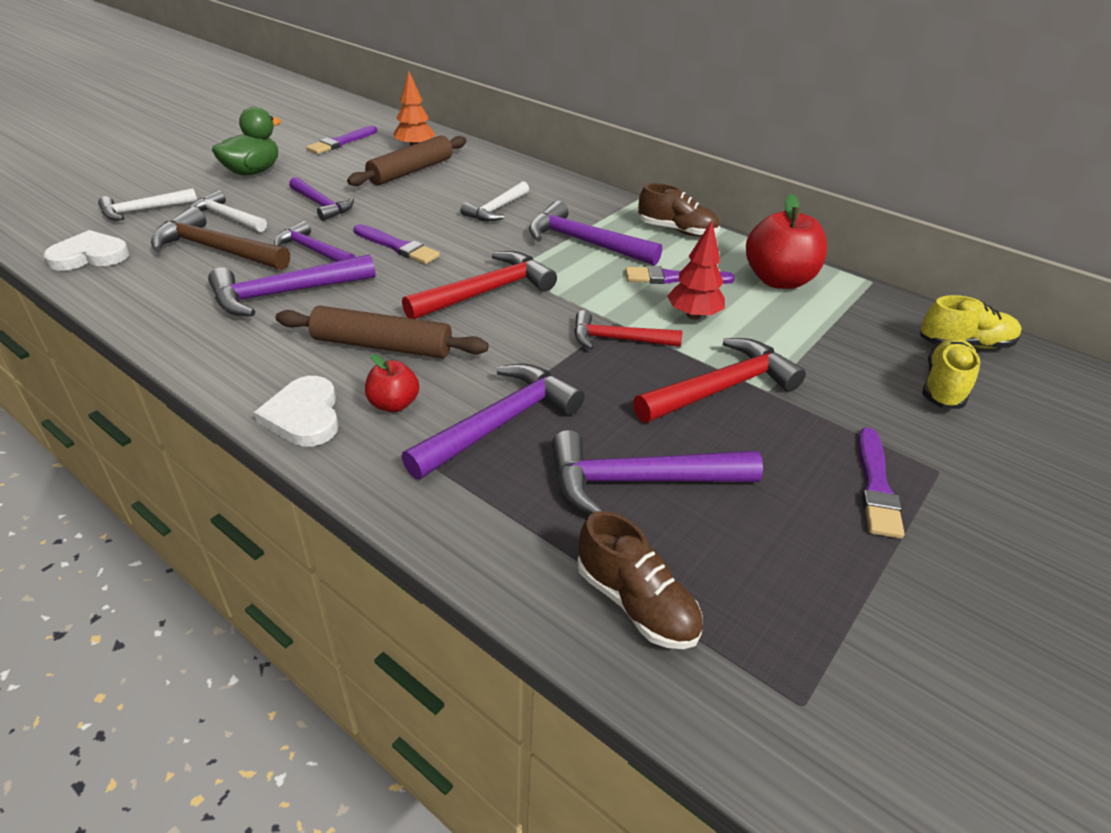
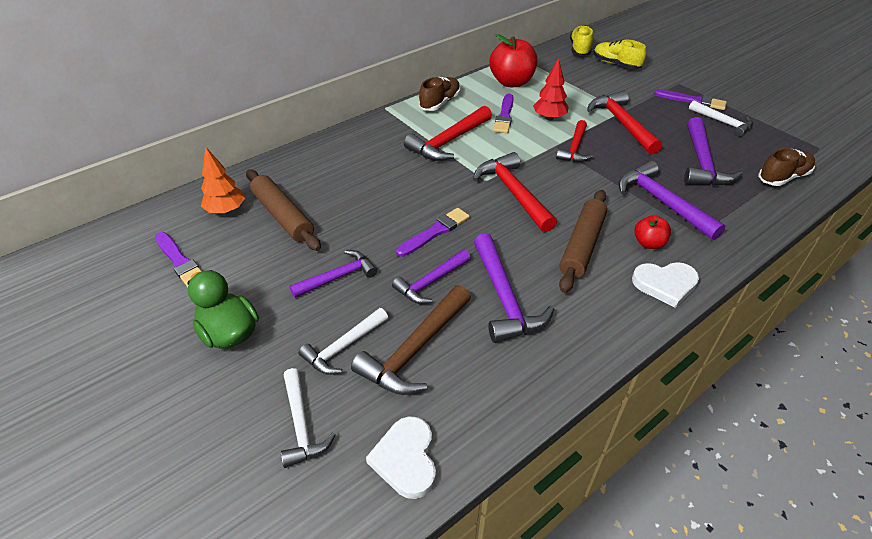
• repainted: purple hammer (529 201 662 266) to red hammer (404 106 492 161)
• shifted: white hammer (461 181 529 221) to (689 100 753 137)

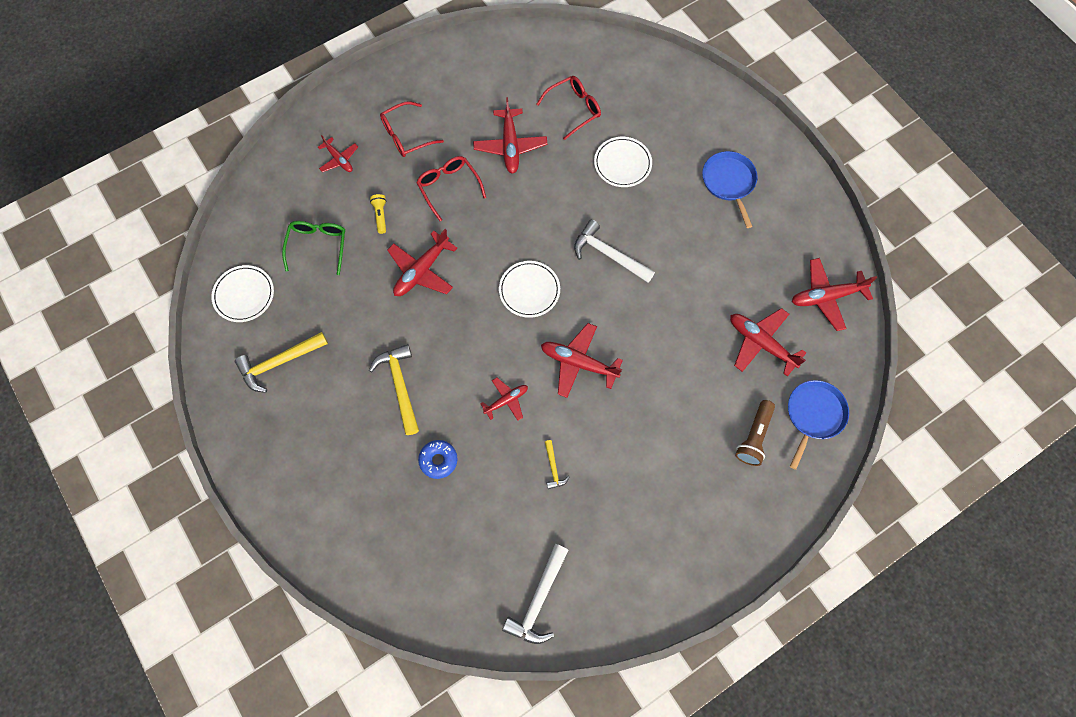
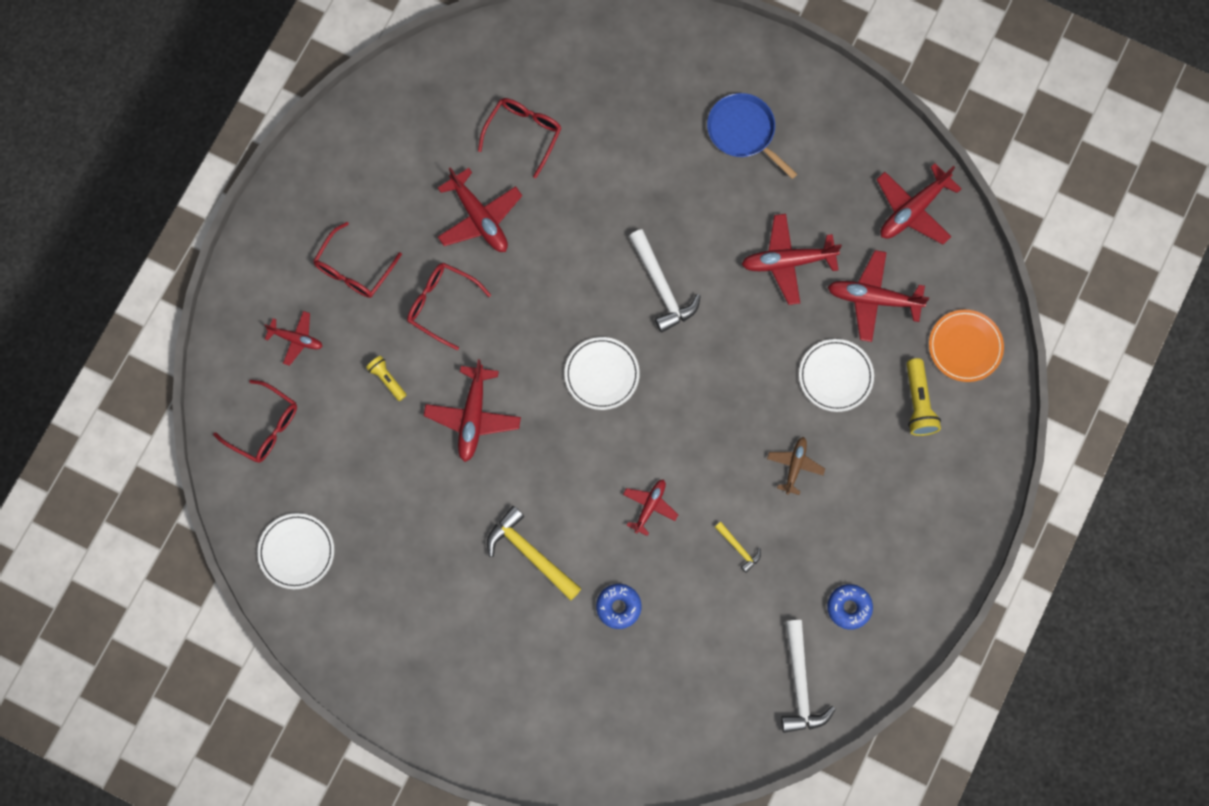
• new: red glasses (213 380 297 463)
• rotated: white hammer (574 220 655 283) = (629 229 701 333) 120 degrees counterclockwise
• shifted: red plane (541 323 623 398) to (742 214 842 305)
• new: brown plane (767 437 825 495)
• shifted: white plate (594 137 652 187) to (799 339 874 412)
• new: blue donut (827 584 873 630)
• repainted: brown flashlight (735 400 775 466) to yellow flashlight (907 358 941 436)
• swapped: blue pan (788 380 849 470) to orange plate (929 310 1004 382)
• gone: yellow hammer (235 332 328 393)
• gone: green glasses (282 221 345 275)

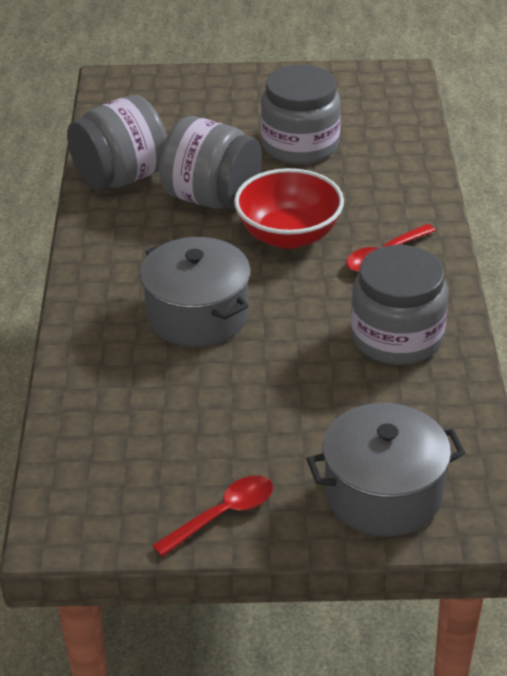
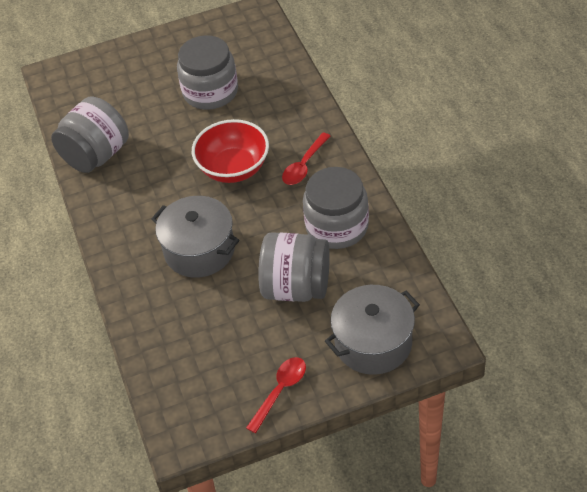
• shifted: grey jar (159 116 262 209) to (258 232 330 302)

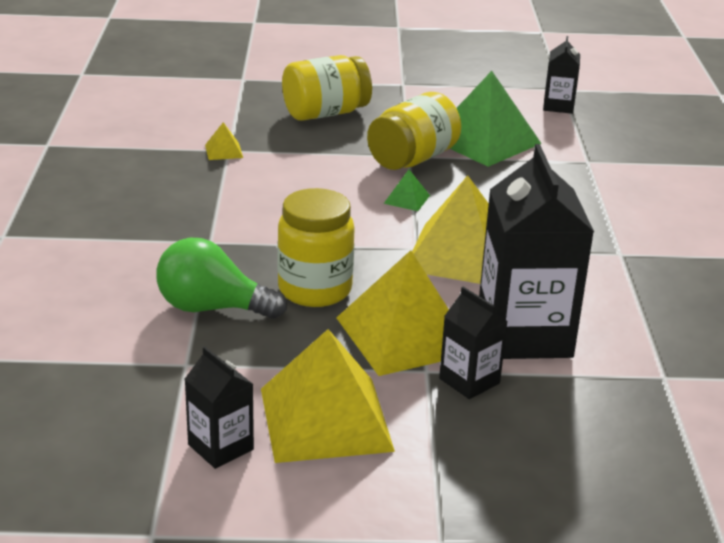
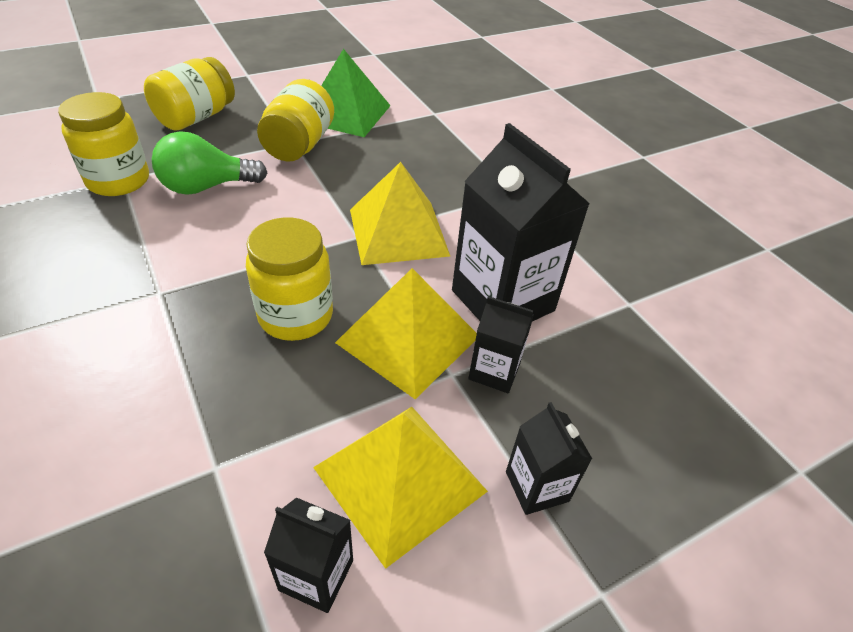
• swapped: yellow pyramid (205 122 243 160) to yellow jar (58 92 149 196)
• shifted: green light bulb (156 238 287 319) to (151 131 267 195)
• shifted: black carton (543 36 580 114) to (506 402 592 515)
• gone: green pyramid (384 170 430 211)

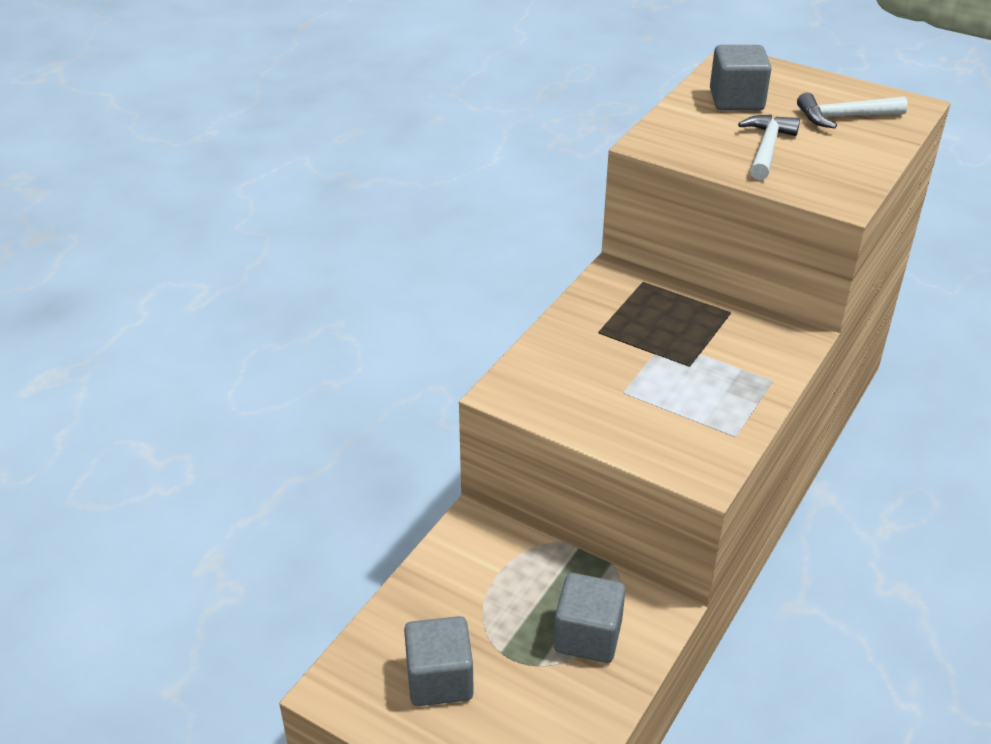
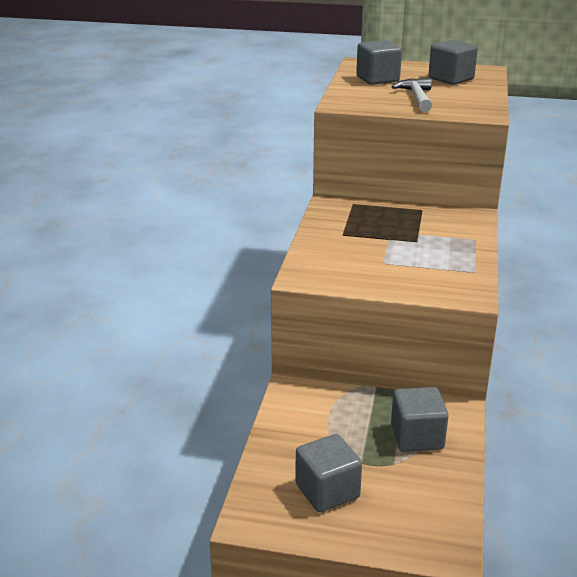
• swapped: white hammer (797 92 908 129) to grey cube (428 39 478 85)

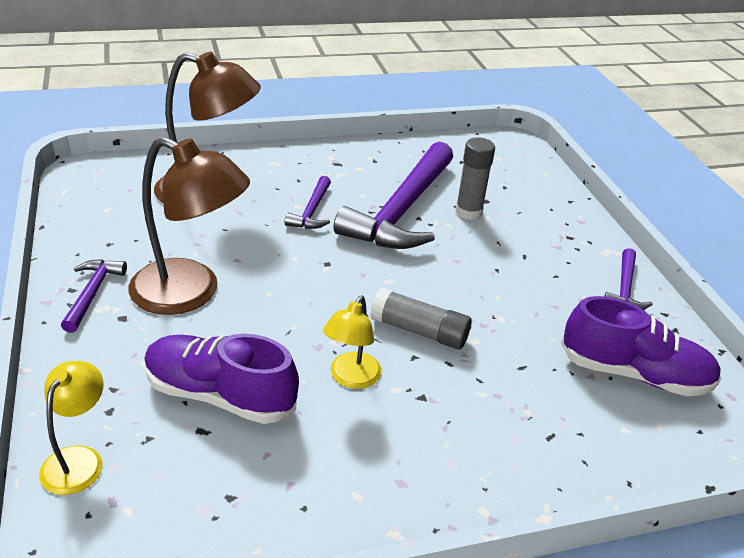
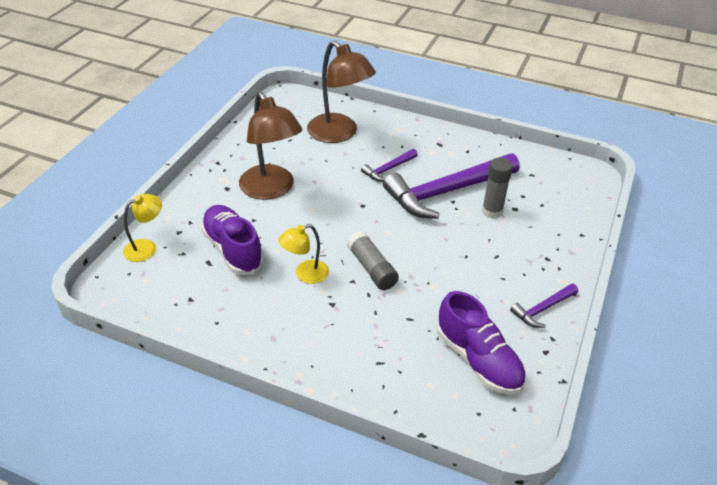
• gone: purple hammer (61 259 127 333)

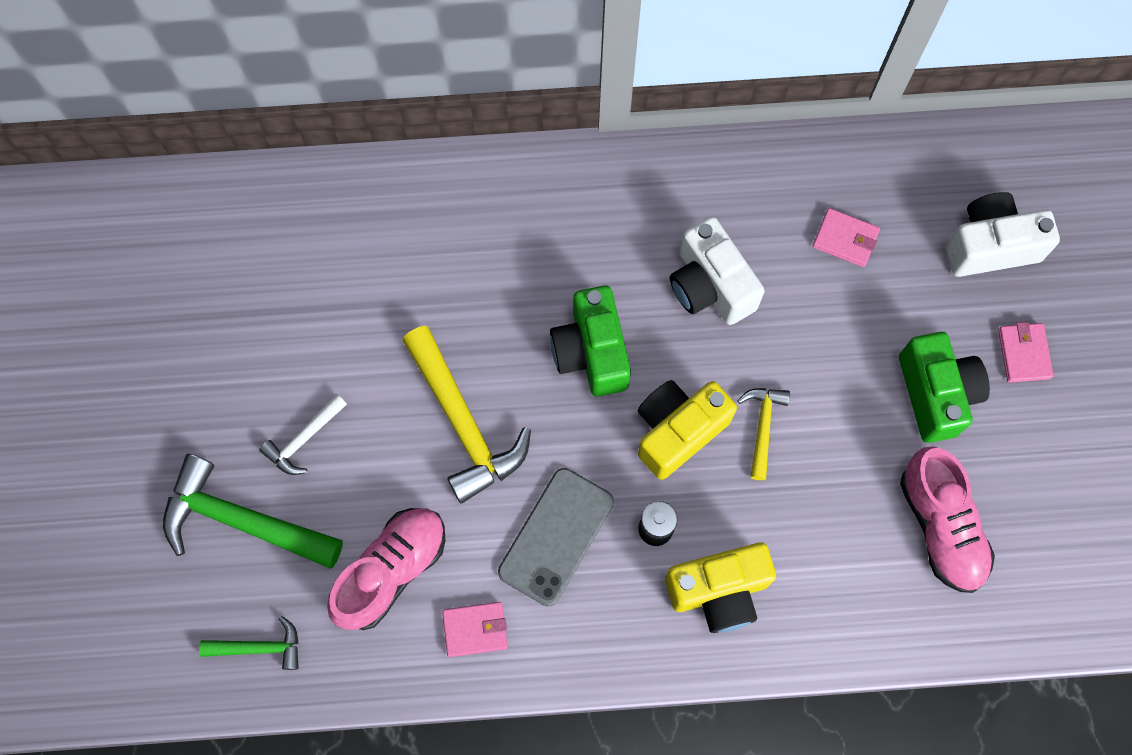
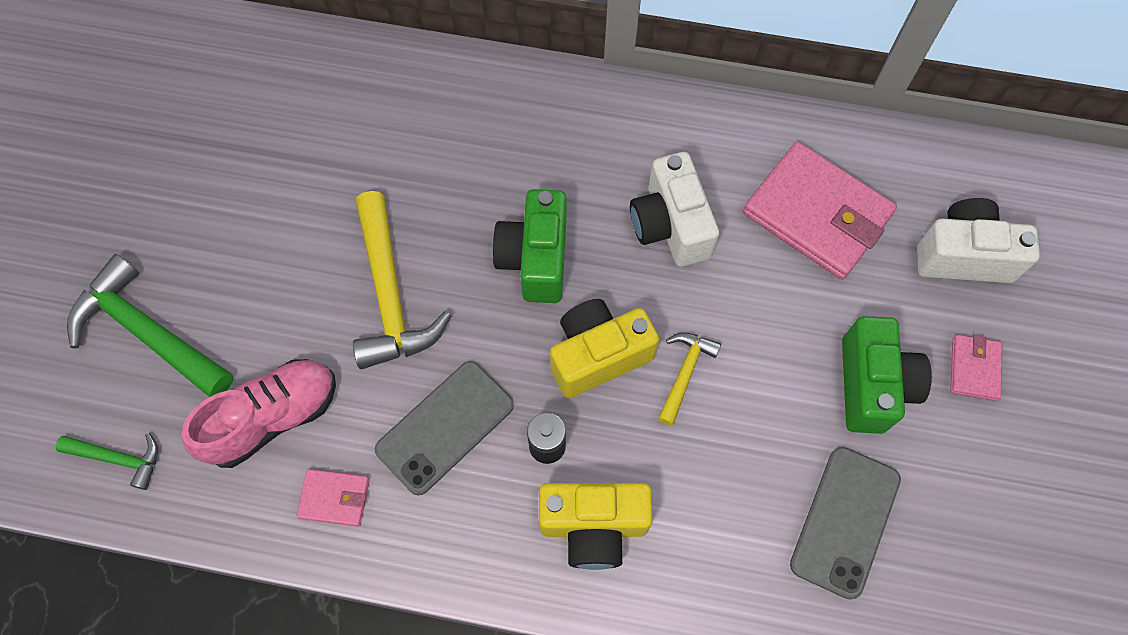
• scaled: pink wallet (813 208 880 267) = (743 142 897 280) x2.12
• swapped: pink shoe (900 446 995 593) to grey phone (790 447 901 600)
• gone: white hammer (259 394 347 475)

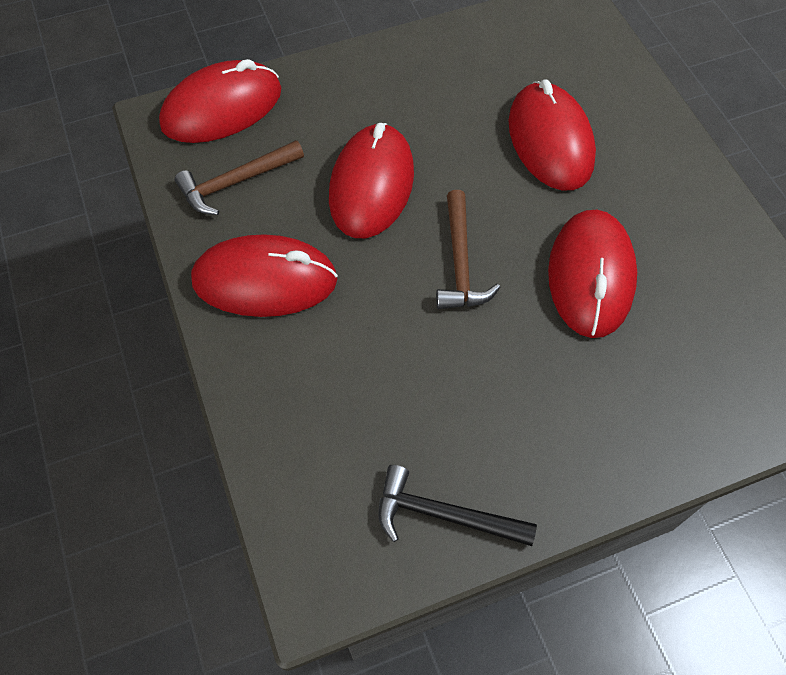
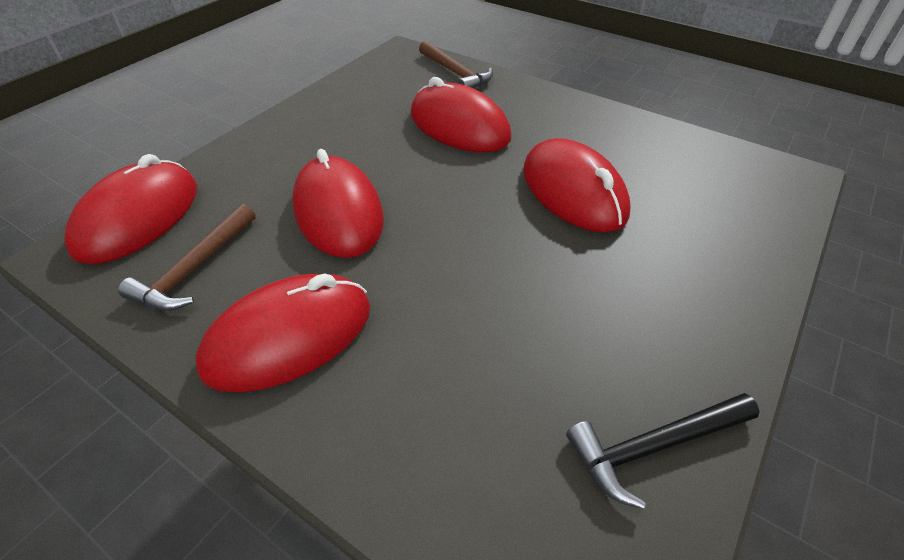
• shifted: brown hammer (436 190 500 309) to (419 41 493 88)

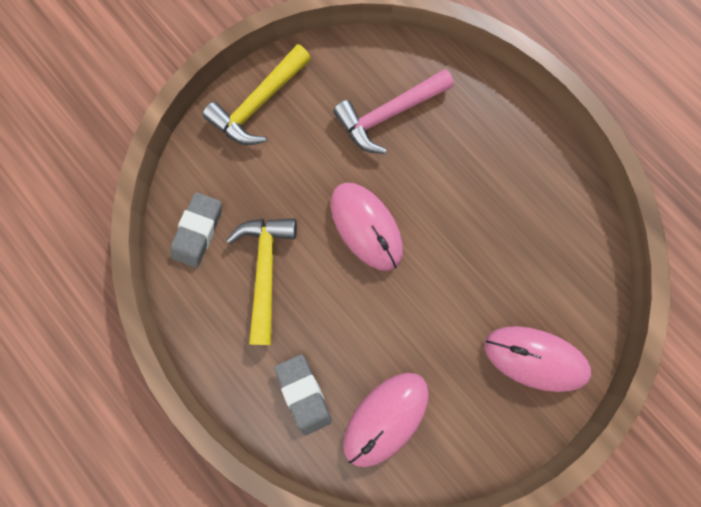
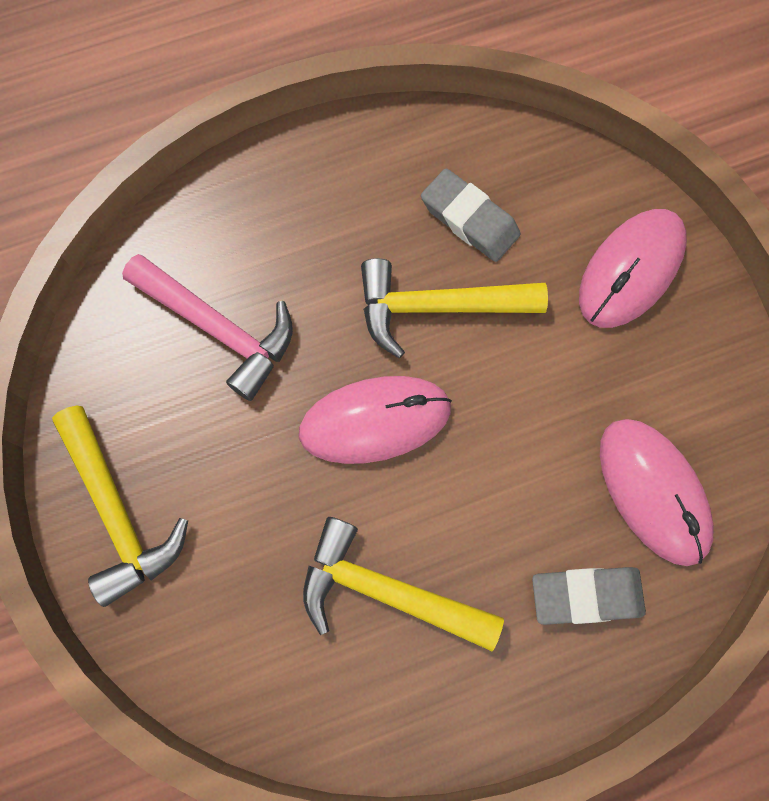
• rotated: pink hammer (333 69 454 154) = (122 254 293 401) 45 degrees counterclockwise
• new: yellow hammer (361 258 548 358)
• shifted: grey eraser (170 192 222 268) to (421 168 520 262)

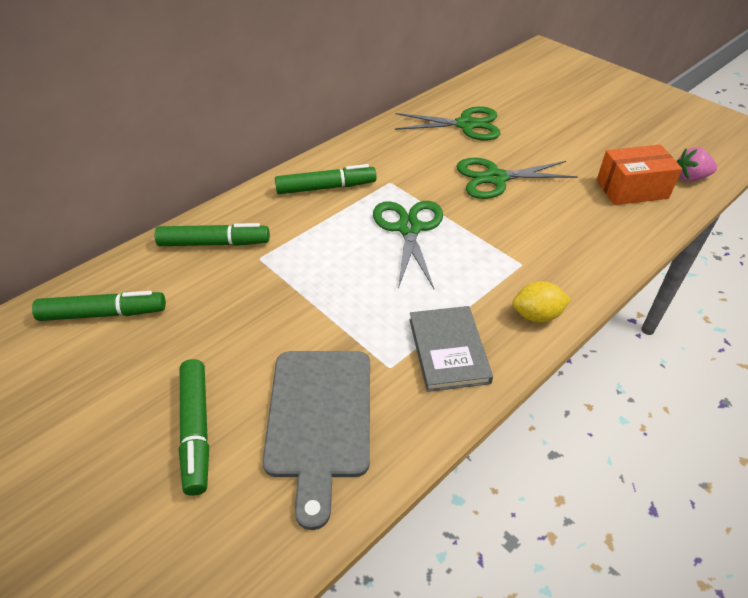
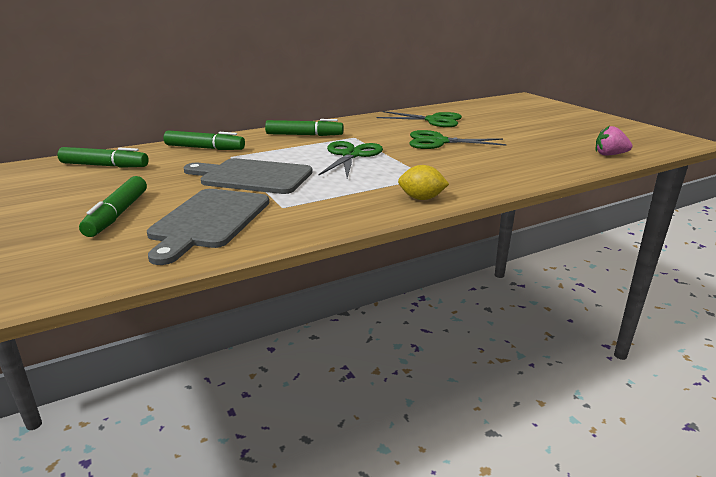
• new: grey cutting board (183 158 313 194)
• gone: grey book (409 306 493 392)
• gone: orange box (597 144 682 205)

